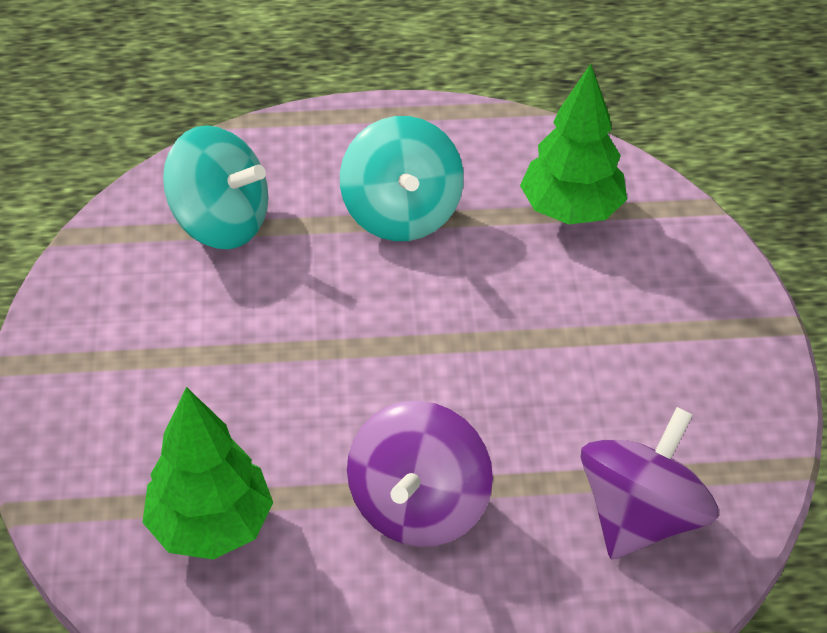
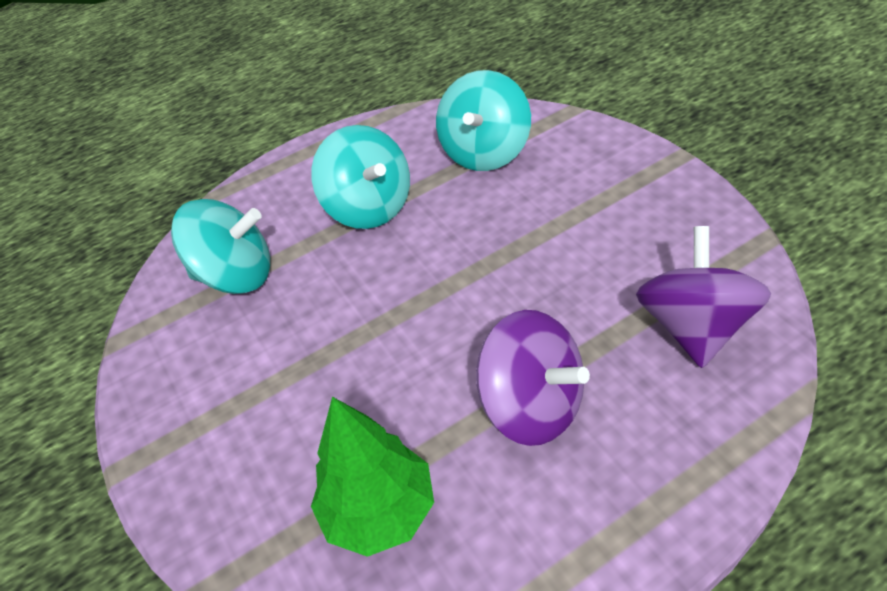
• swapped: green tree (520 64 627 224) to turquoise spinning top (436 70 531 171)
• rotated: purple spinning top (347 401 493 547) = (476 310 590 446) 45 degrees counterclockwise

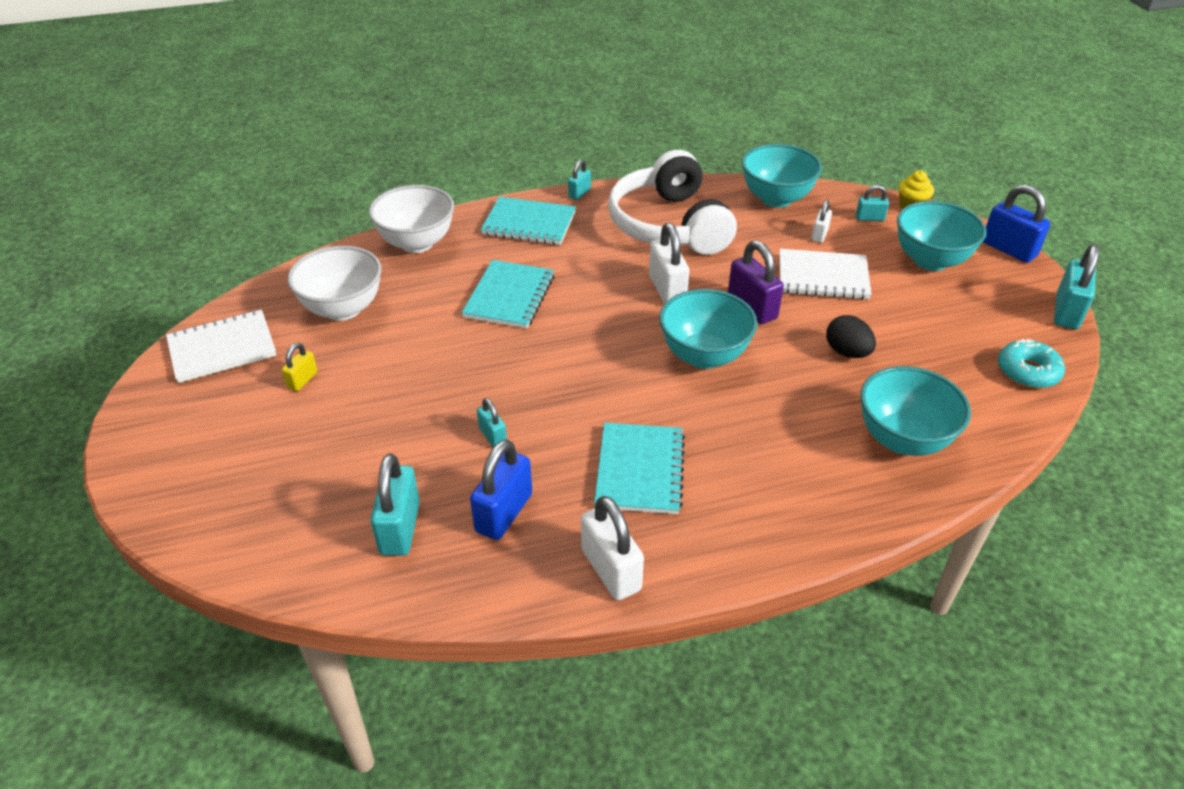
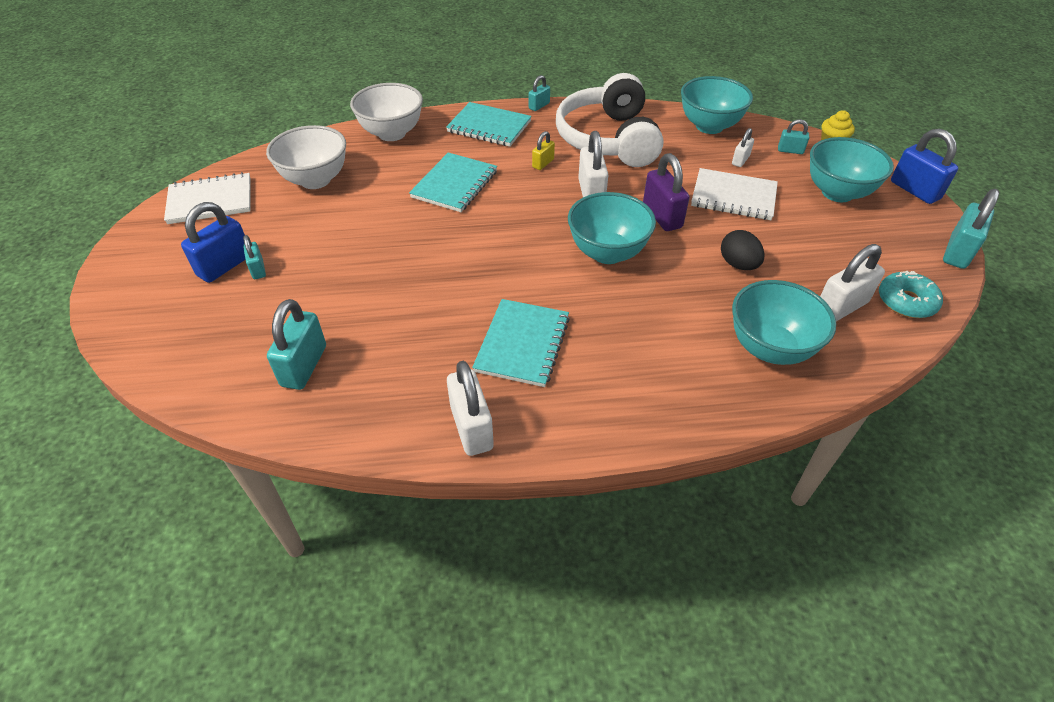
• shifted: blue padlock (470 439 532 540) to (181 202 245 283)
• shifted: turquoise padlock (477 398 507 447) to (243 235 266 279)
• shifted: yellow padlock (282 343 318 391) to (532 131 555 170)
• new: white padlock (820 244 885 322)

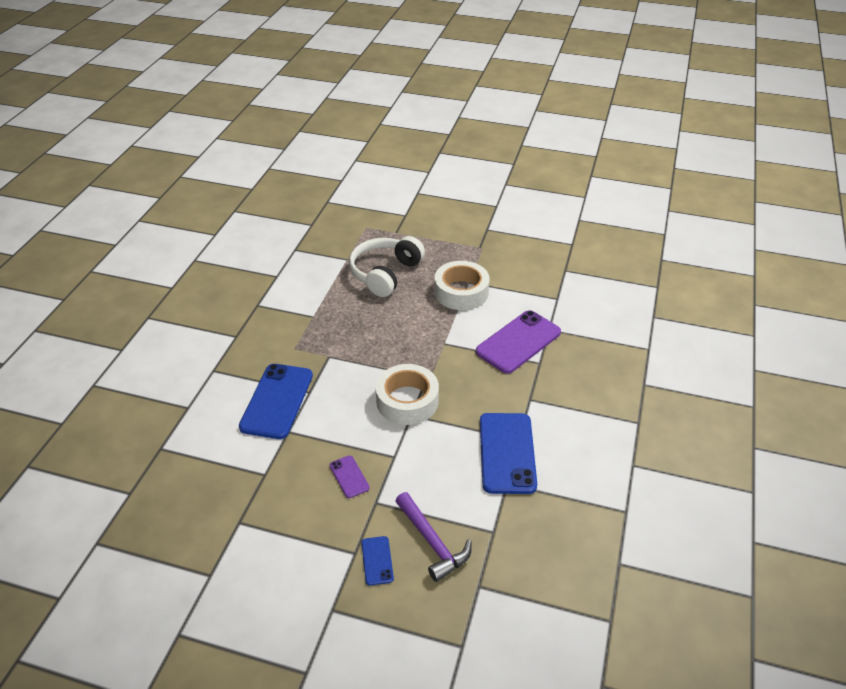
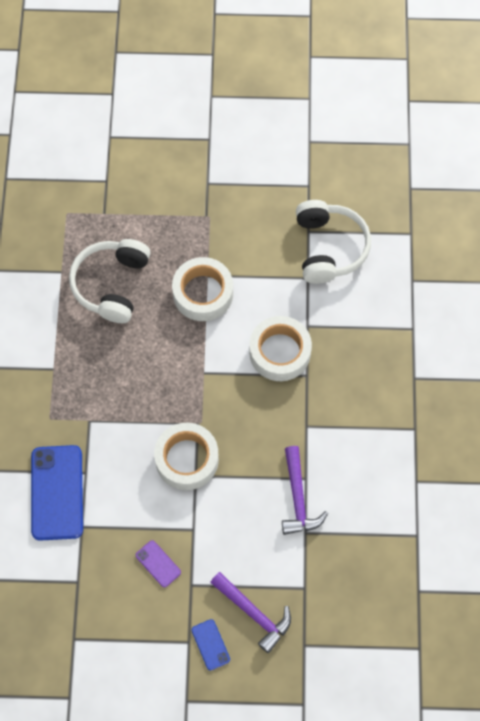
• swapped: purple phone (476 310 561 374) to white tape (249 316 312 381)
• swapped: blue phone (480 413 537 494) to purple hammer (282 446 328 535)
• new: white headphones (296 200 371 284)

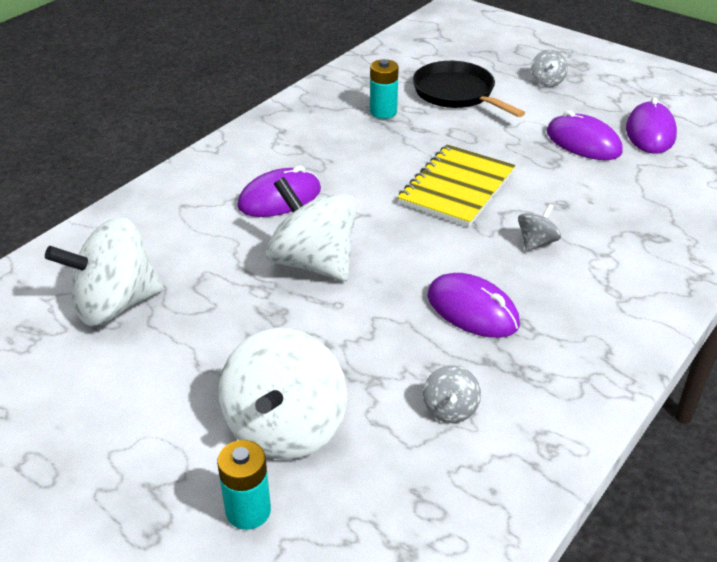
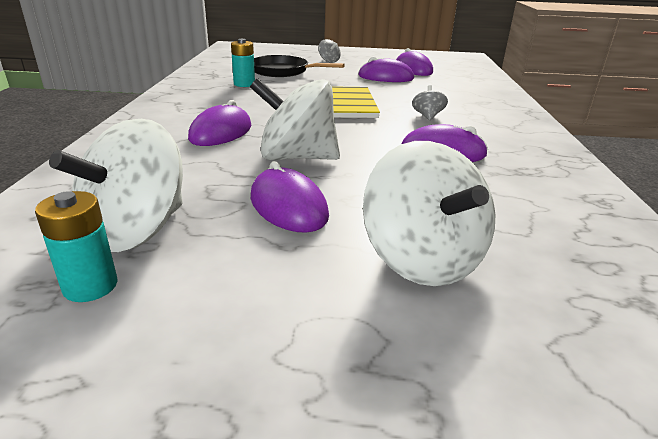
• shifted: turquoise battery (217 440 271 530) to (35 191 118 302)
• new: purple mouse (251 161 329 233)
• gone: grey spinning top (423 365 481 423)

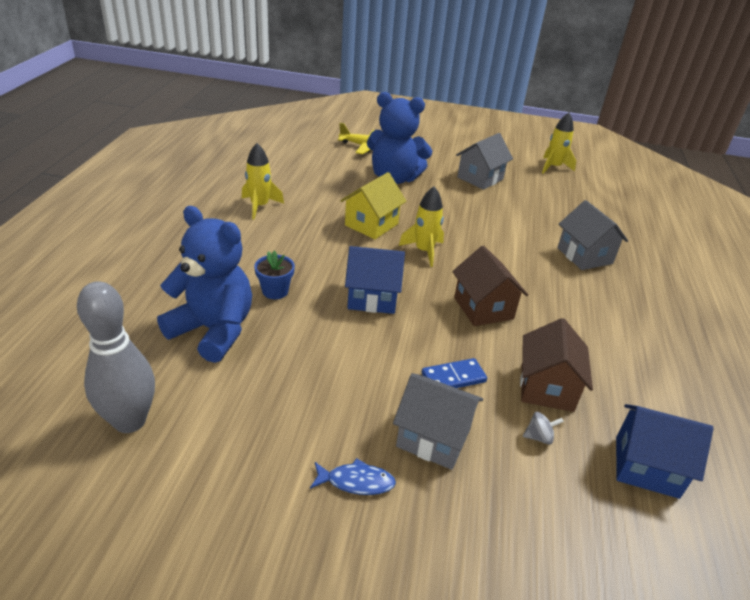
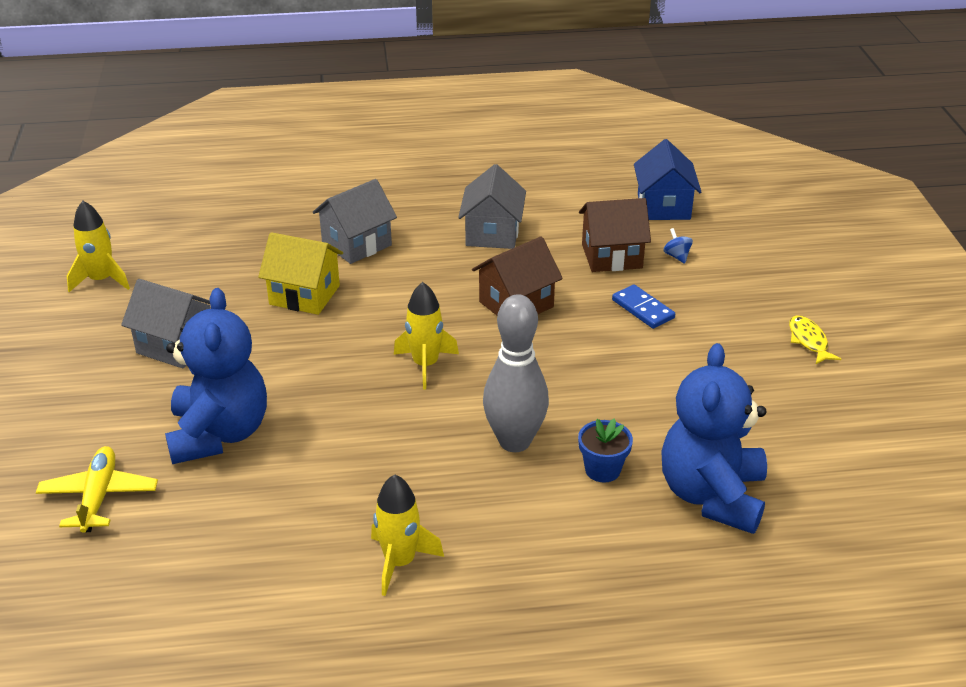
• shifted: yellow house (340 172 407 239) to (258 232 343 315)
• shifted: grey house (393 373 483 470) to (458 164 526 249)
• shifted: grey bowling pin (77 281 155 433) to (483 294 549 452)
• repainted: grey spinning top (523 412 564 444) to blue spinning top (663 228 693 264)
• repainted: blue fish (310 458 396 495) to yellow fish (789 315 841 365)
• gone: blue house (345 246 405 314)

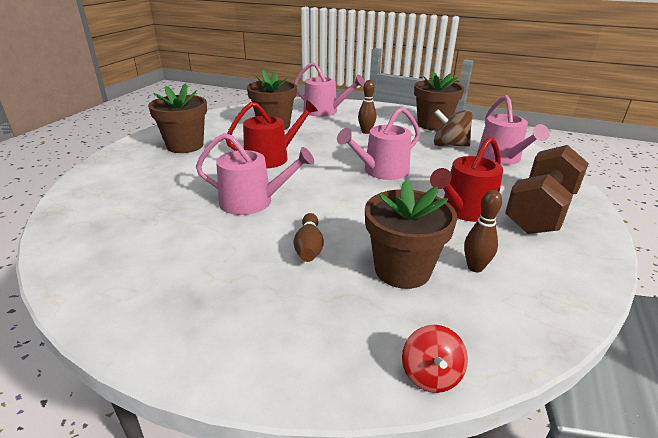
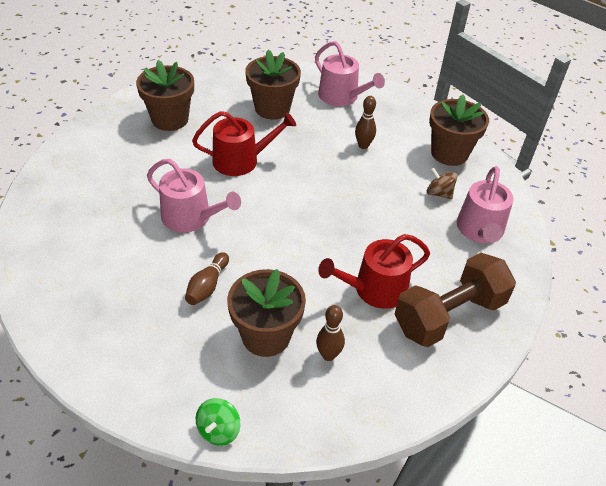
• repainted: red spinning top (402 325 468 393) to green spinning top (196 398 240 446)
• scaled: brown spinning top (434 109 473 147) = (427 168 457 199) x0.65
• gone: pink watering can (337 107 420 180)

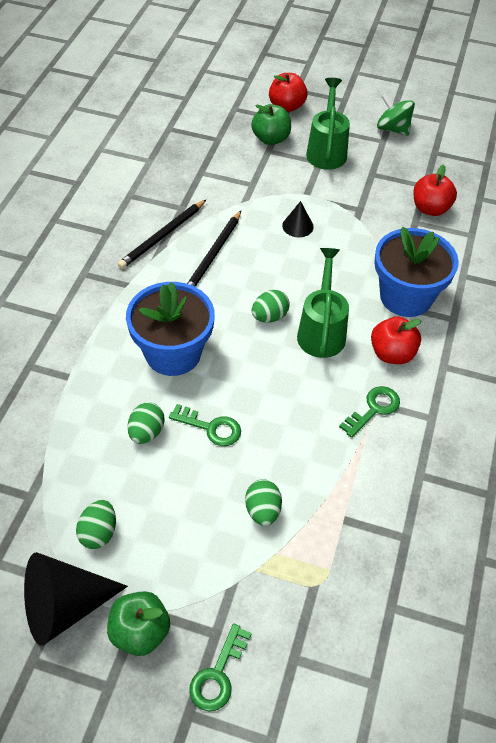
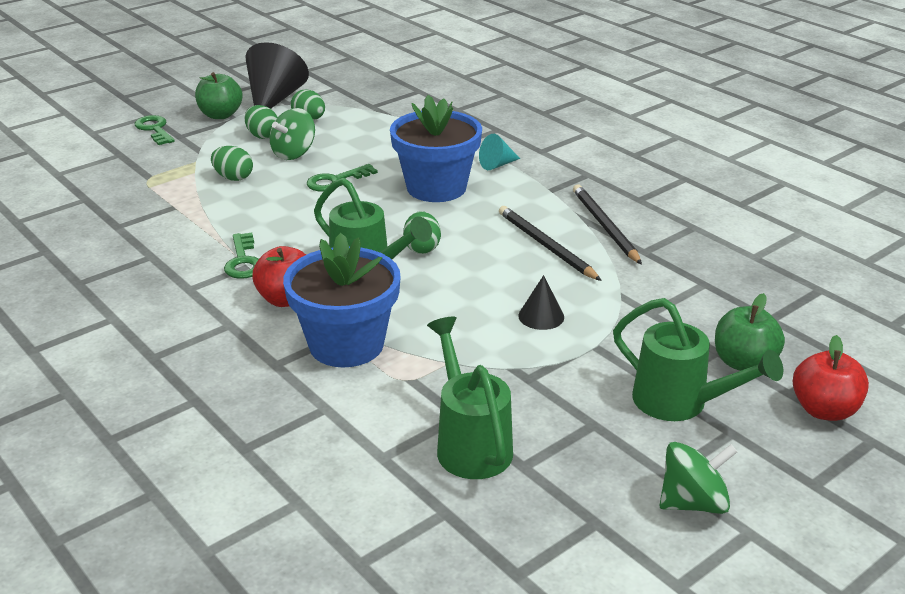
• shifted: green egg (128 403 165 444) to (245 105 278 139)
• new: green spinning top (270 108 315 160)
• swapped: red apple (413 165 457 216) to green watering can (427 317 513 479)
• new: turquoise cone (479 134 520 170)

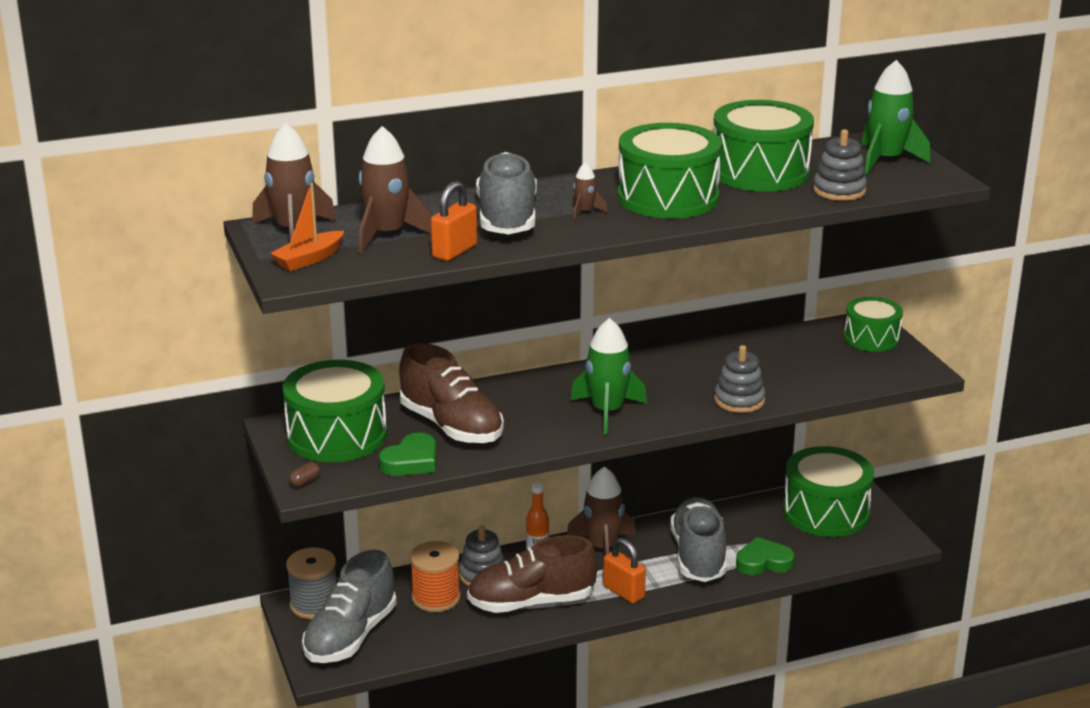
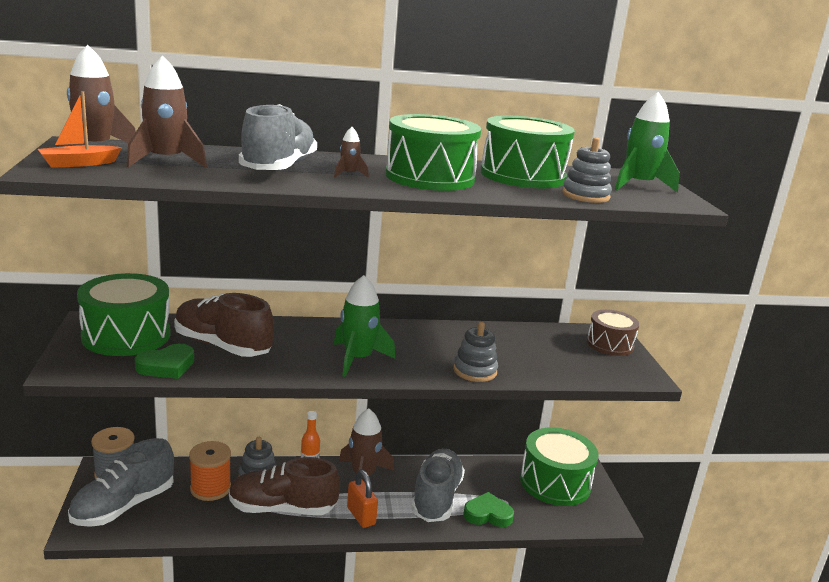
• rotated: brown shoe (399 343 504 443) = (174 293 274 357) 150 degrees clockwise
• repainted: green drum (844 297 903 352) to brown drum (587 310 640 356)
• gone: brown capsule (289 462 320 487)
• gone: orange padlock (431 181 477 261)

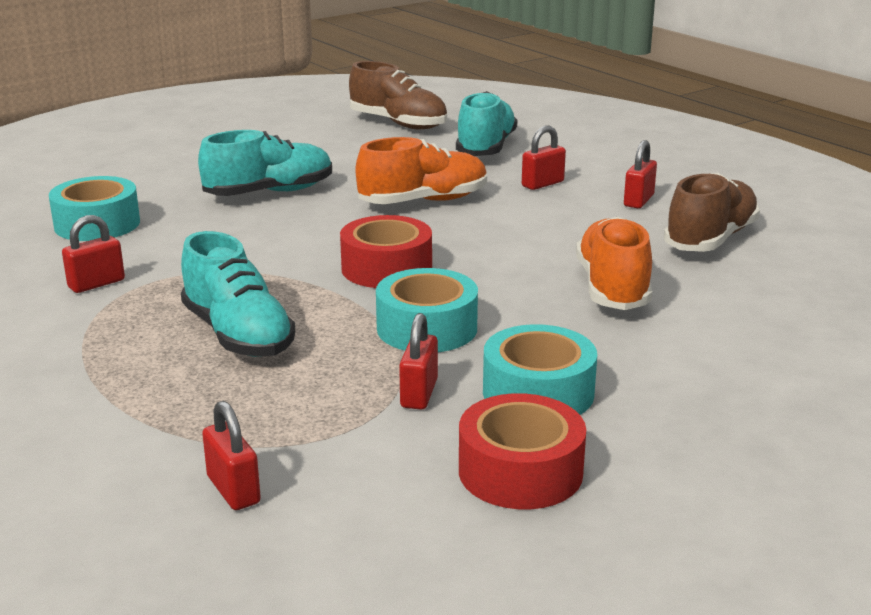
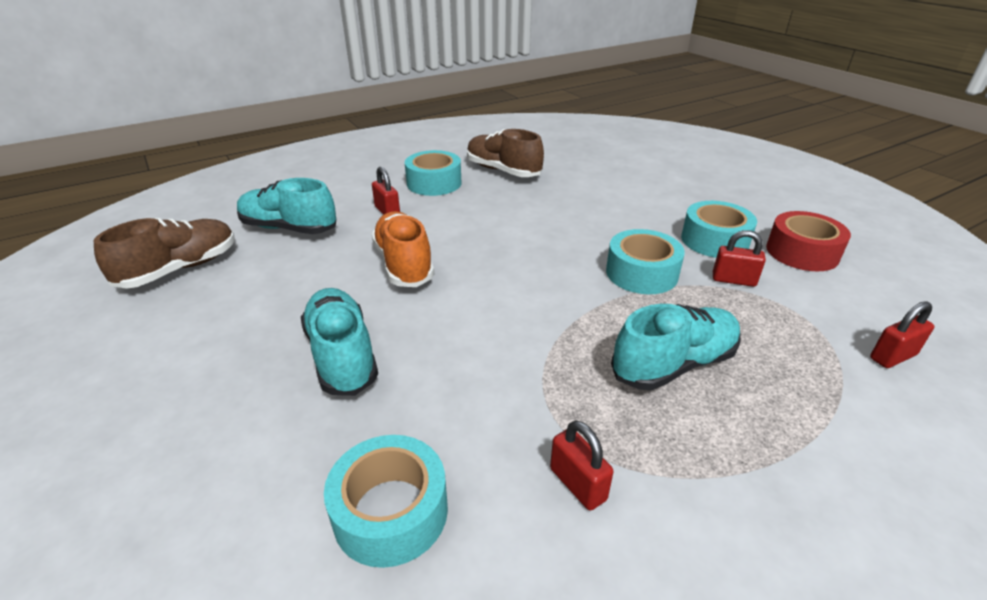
• swapped: red padlock (624 140 657 208) to turquoise tape (405 150 461 196)
• gone: red tape (340 215 432 288)
• gone: orange shoe (576 216 652 310)

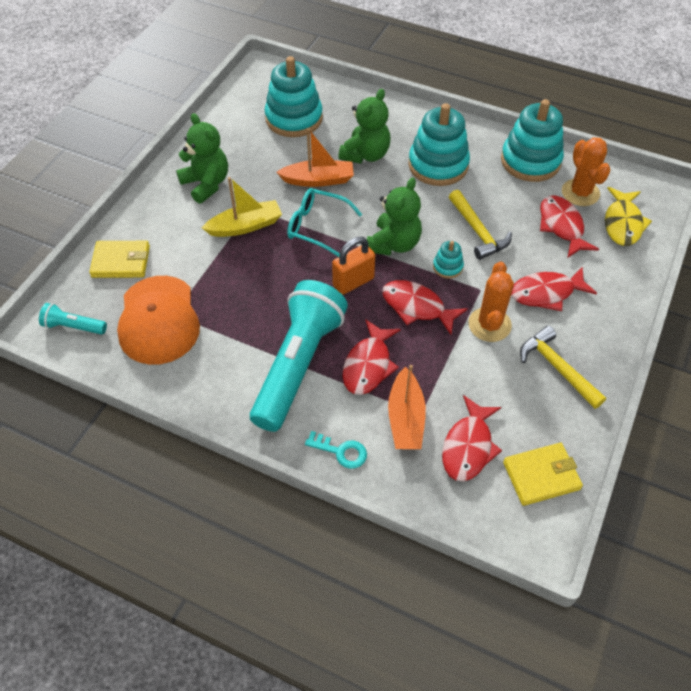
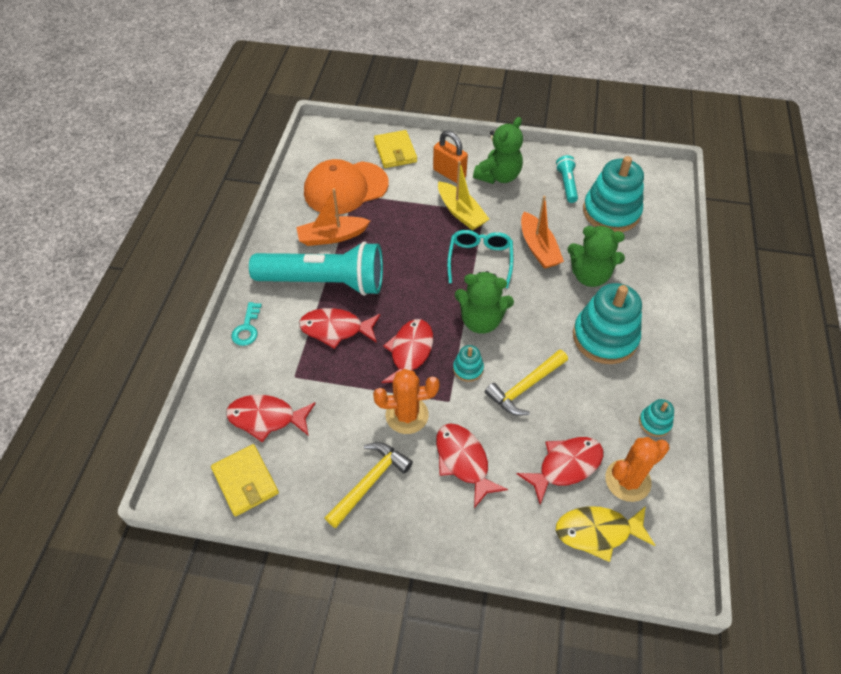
• shifted: orange boat (388 365 426 449) to (296 188 370 246)
• shifted: orange padlock (332 237 375 295) to (433 130 468 183)
• shifted: turquoise flashlight (39 303 107 335) to (556 155 578 203)
• scaled: turquoise stacking toy (501 99 564 182) = (639 399 674 437) x0.46

